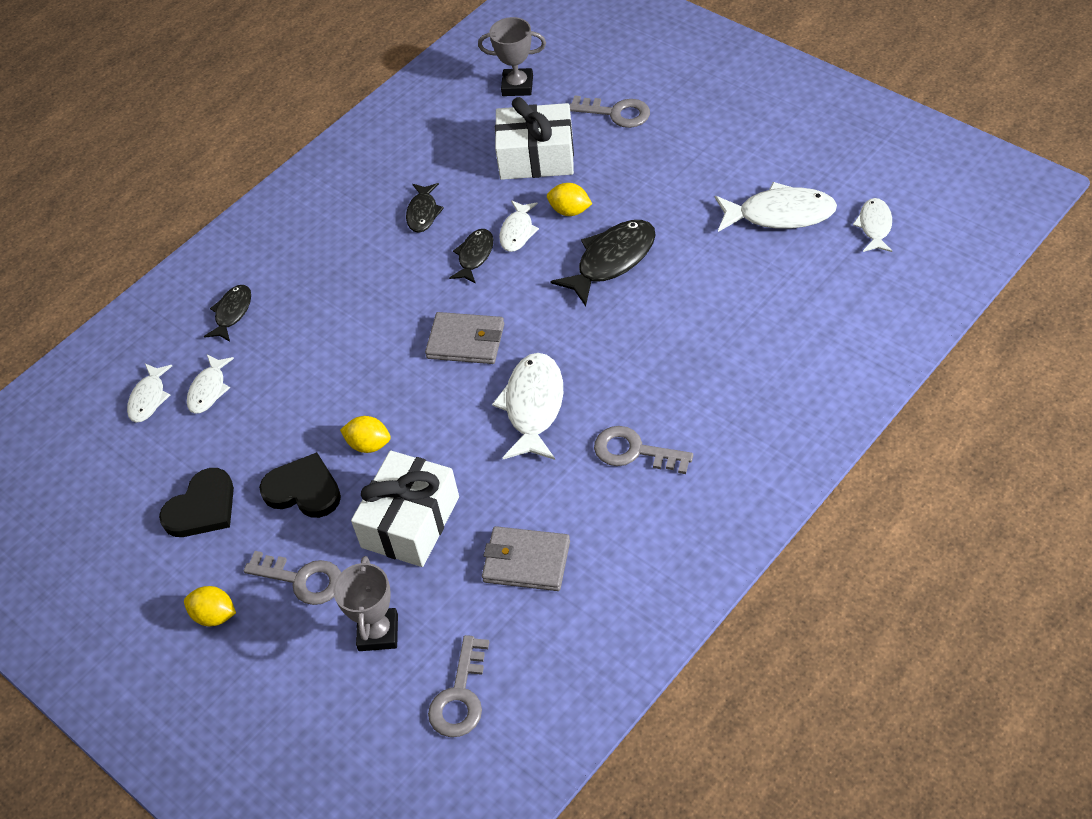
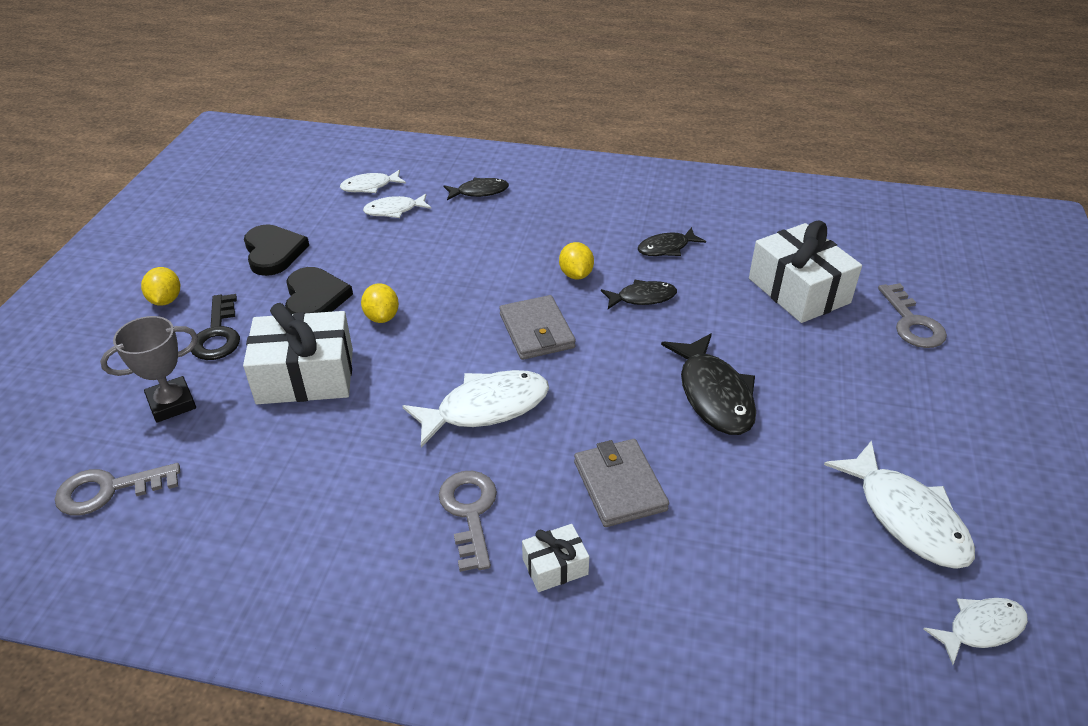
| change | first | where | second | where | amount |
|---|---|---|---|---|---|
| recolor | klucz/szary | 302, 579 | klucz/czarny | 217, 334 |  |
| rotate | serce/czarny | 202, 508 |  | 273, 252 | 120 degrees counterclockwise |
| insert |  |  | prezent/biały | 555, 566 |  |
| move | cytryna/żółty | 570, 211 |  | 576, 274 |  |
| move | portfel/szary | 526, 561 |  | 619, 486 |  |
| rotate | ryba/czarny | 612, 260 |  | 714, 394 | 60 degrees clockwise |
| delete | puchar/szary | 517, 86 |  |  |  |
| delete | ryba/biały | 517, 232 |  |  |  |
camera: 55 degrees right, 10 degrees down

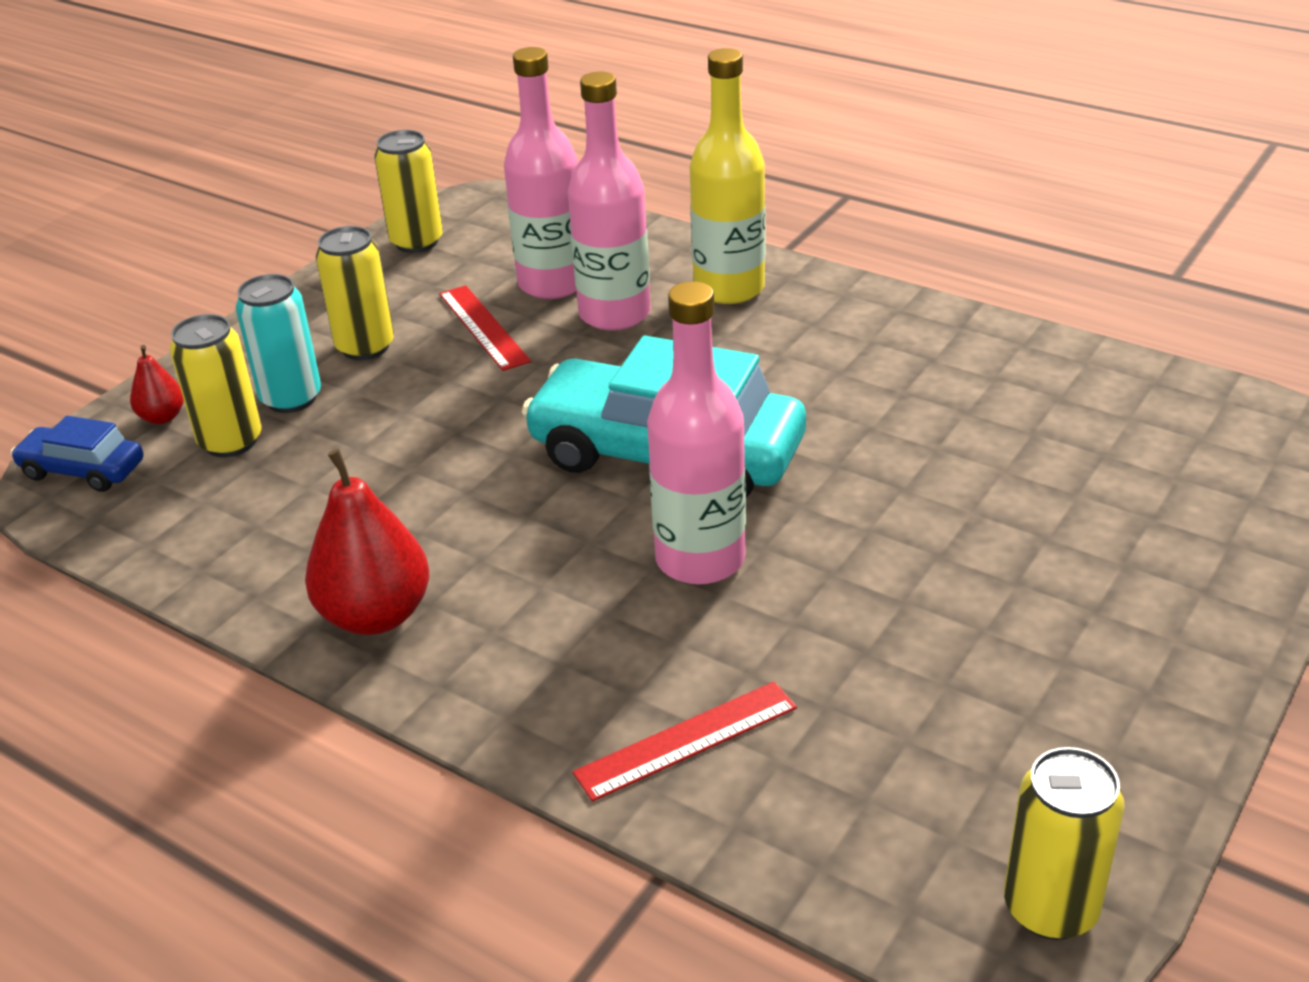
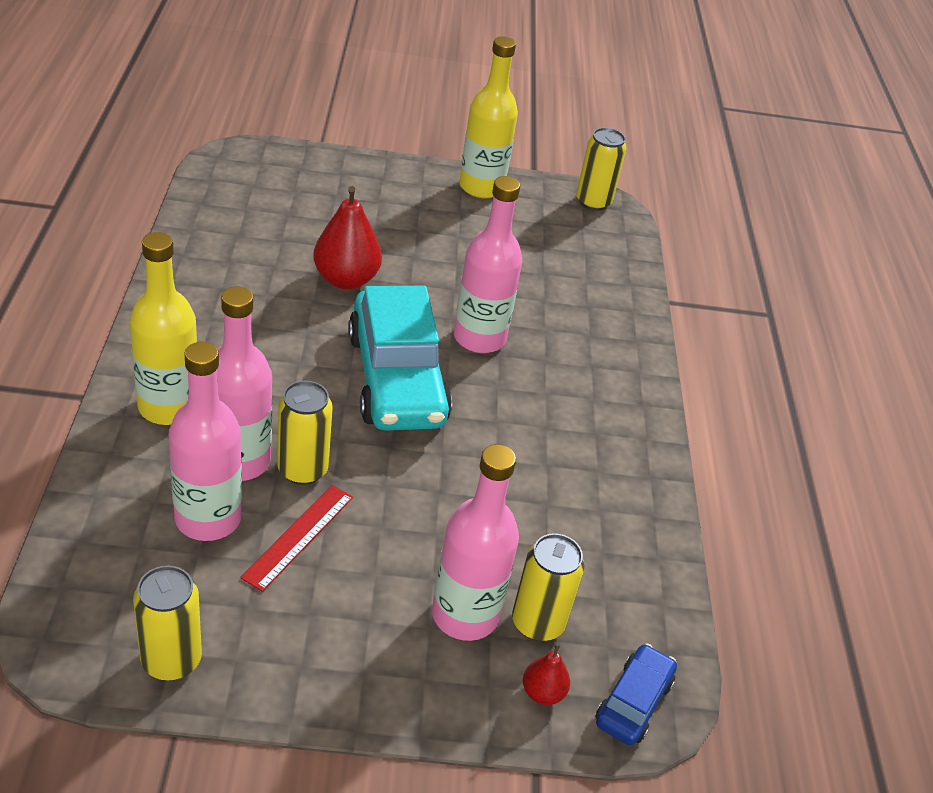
| change | first | where | second | where | amount |
|---|---|---|---|---|---|
| move | puszka/żółty | 365, 347 |  | 302, 469 |  |
| move | gruszka/czerwony | 376, 615 |  | 346, 279 |  |
| replace | puszka/turkusowy | 291, 398 | butelka/różowy | 465, 615 |  |
| insert |  |  | butelka/żółty | 481, 187 |  |
| rotate | samochód/niebieski | 83, 470 |  | 633, 702 | 135 degrees counterclockwise |
| delete | linijka/czerwony | 686, 740 |  |  |  |
camera: 130 degrees left, 5 degrees up

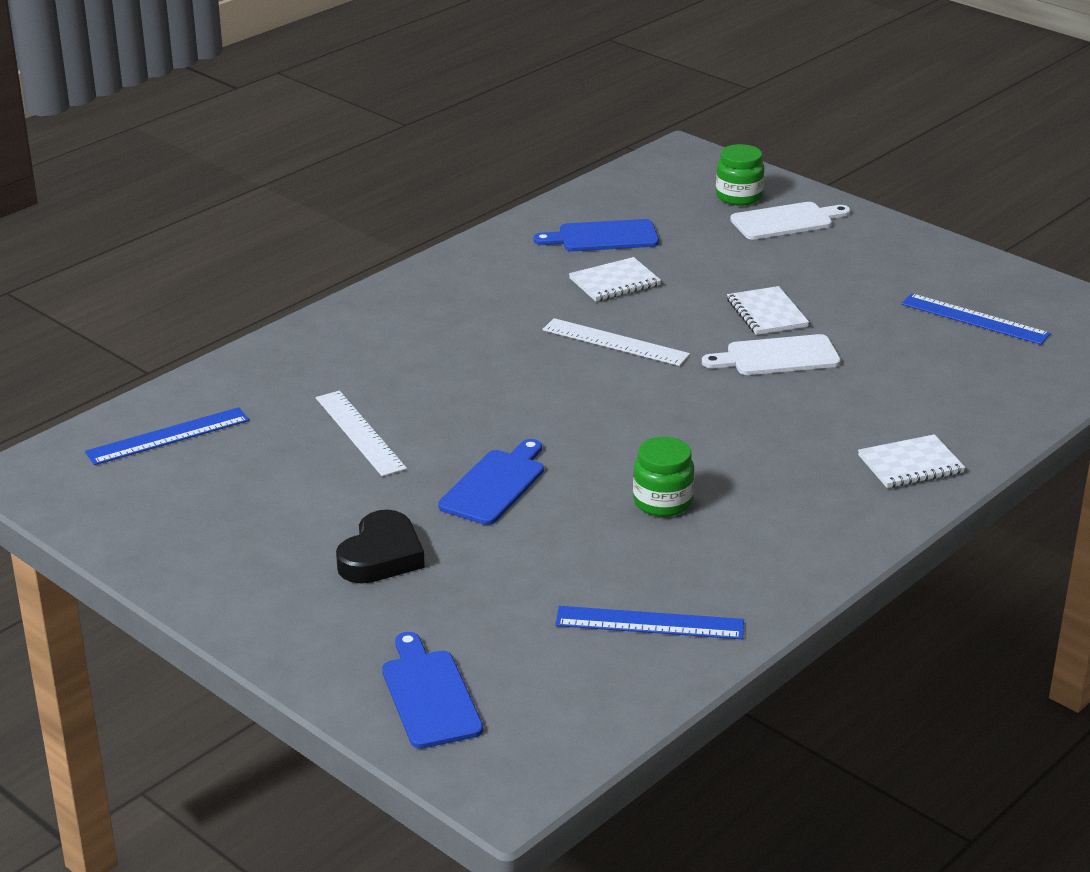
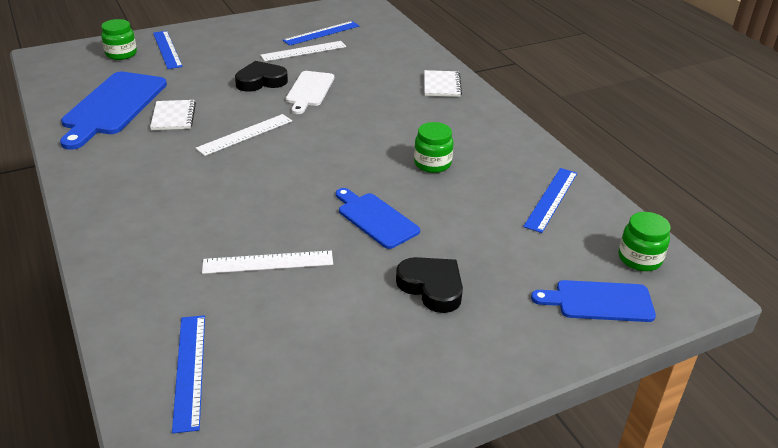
| change | first | where | second | where | amount |
|---|---|---|---|---|---|
| resize | deska do krojenia/niebieski | 603, 237 |  | 113, 106 | x1.66 |
| replace | deska do krojenia/biały | 786, 221 | linijka/niebieski | 167, 49 |  |
| replace | zeszyt/biały | 767, 313 | serce/czarny | 261, 81 |  |
| insert |  |  | linijka/biały | 303, 51 |  |
| insert |  |  | słoik/zielony | 639, 259 |  |
camera: 70 degrees left, 5 degrees up

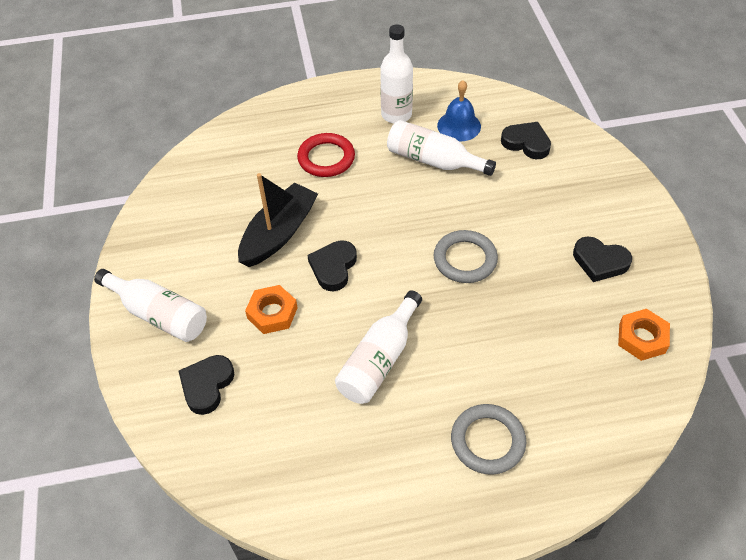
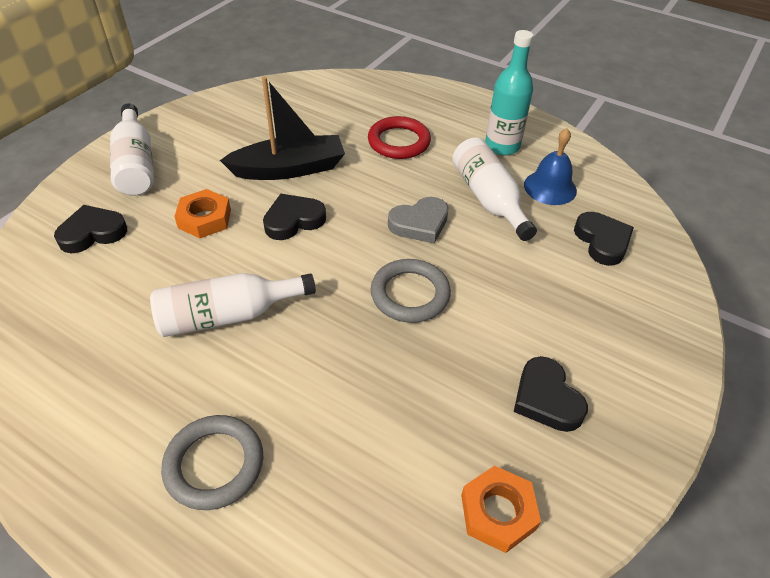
| change | first | where | second | where | amount |
|---|---|---|---|---|---|
| insert |  |  | serce/szary | 419, 224 |  |
| recolor | butelka/biały | 396, 114 | butelka/turkusowy | 502, 146 |  |
camera: 40 degrees right, 5 degrees down

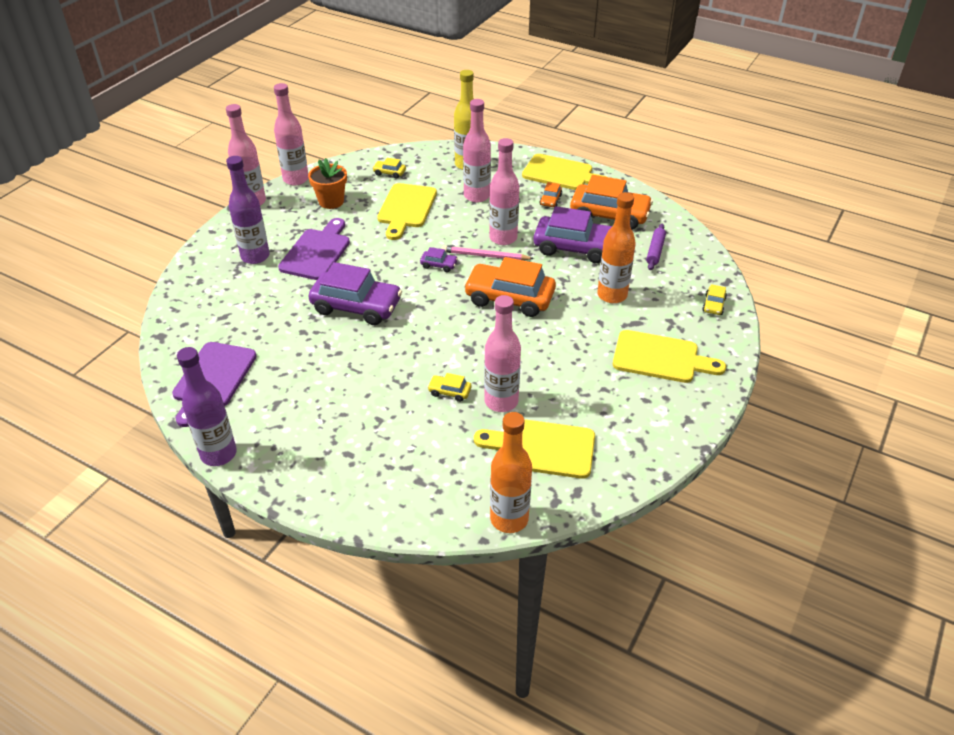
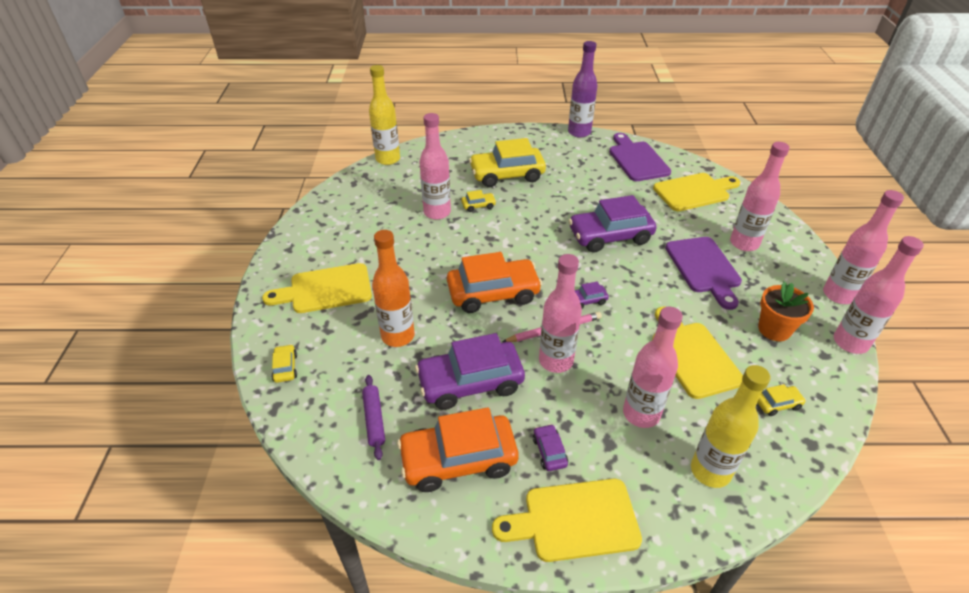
| change | first | where | second | where | amount |
|---|---|---|---|---|---|
| recolor | butelka/pomarańczowy | 509, 519 | butelka/żółty | 388, 159 |  |
| insert |  |  | samochód/żółty | 507, 175 |  |
| recolor | samochód/pomarańczowy | 550, 200 | samochód/fioletowy | 549, 451 |  |
| move | deska do krojenia/żółty | 542, 448 |  | 694, 192 |  |
| recolor | butelka/fioletowy | 255, 256 | butelka/różowy | 744, 243 |  |
camera: 150 degrees right, 0 degrees up

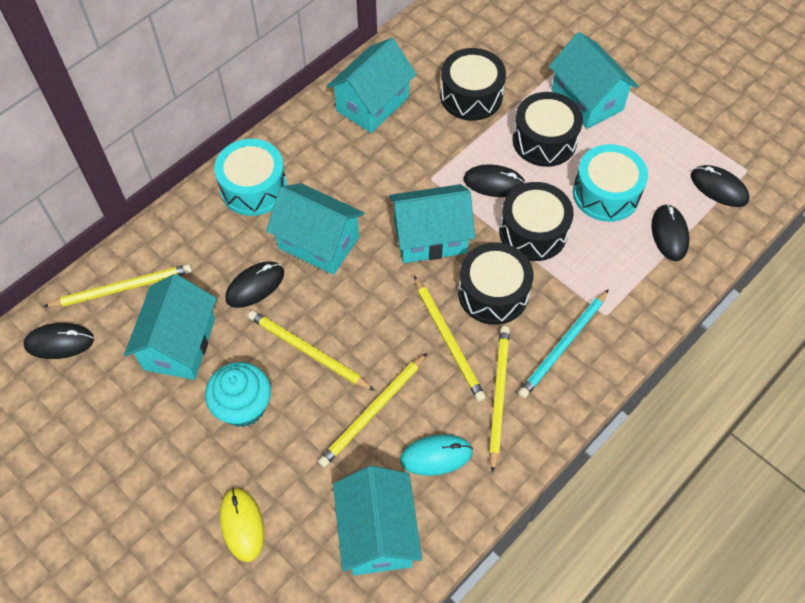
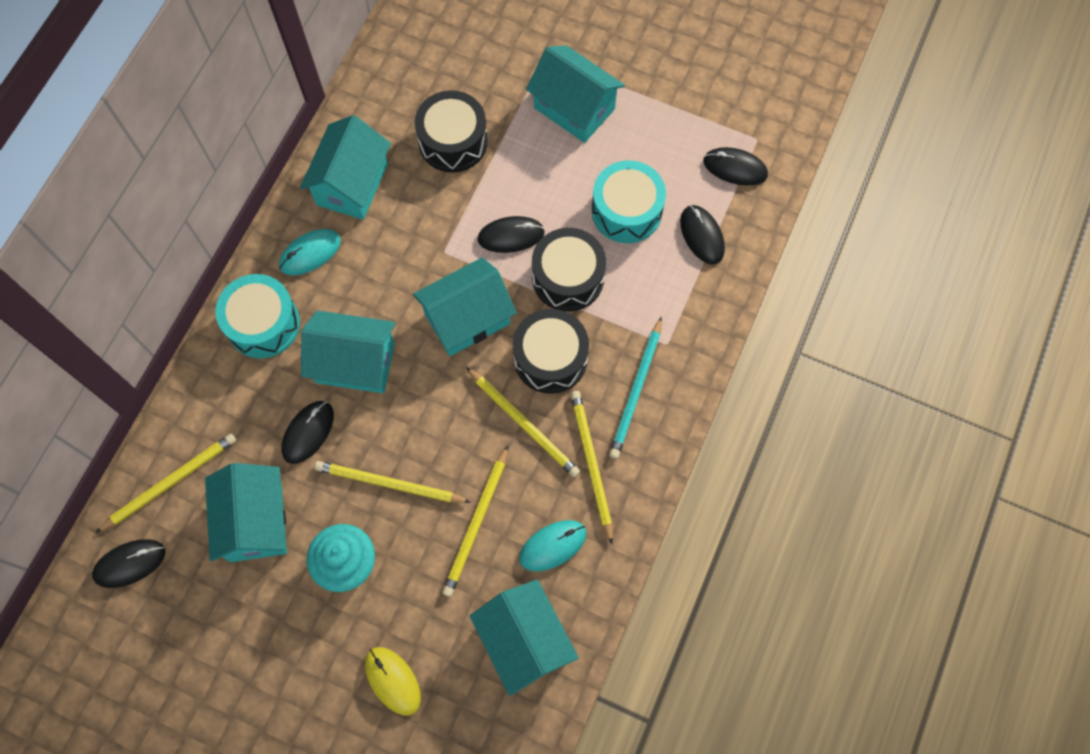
| change | first | where | second | where | amount |
|---|---|---|---|---|---|
| insert |  |  | myszka/turkusowy | 310, 253 |  |
| delete | bęben/czarny | 544, 140 |  |  |  |
camera: 20 degrees left, 10 degrees up

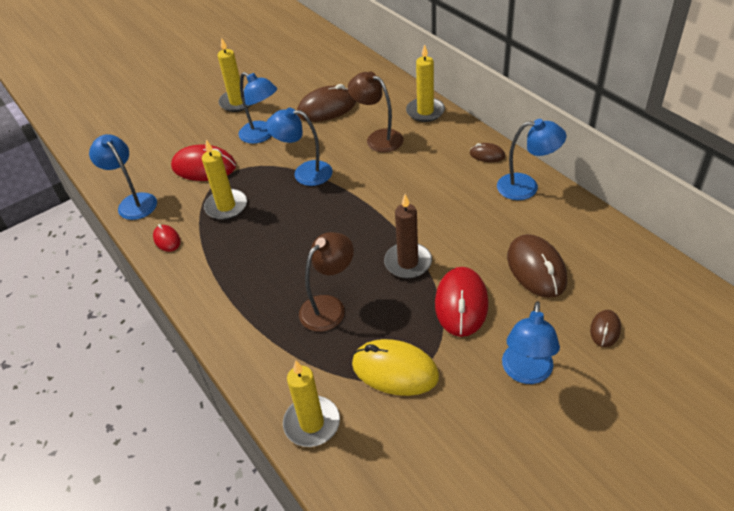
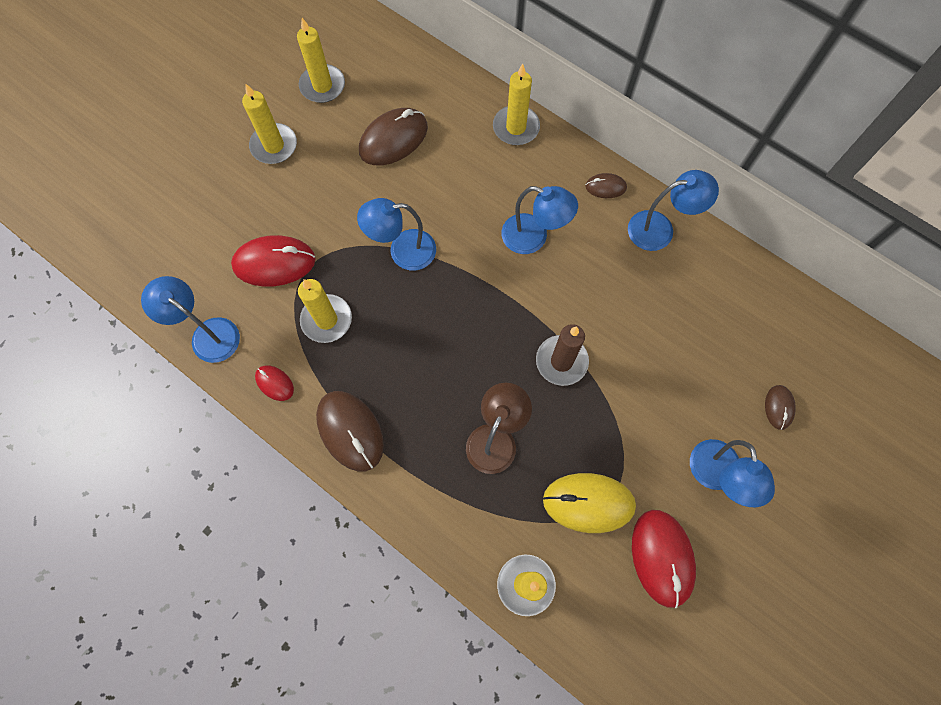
| change | first | where | second | where | amount |
|---|---|---|---|---|---|
| insert |  |  | świeca/żółty | 322, 86 |  |
| move | myszka/brązowy | 536, 269 |  | 350, 431 |  |
| move | lampka/niebieski | 262, 135 |  | 533, 237 |  |
| move | myszka/czerwony | 461, 304 |  | 662, 557 |  |
| delete | lampka/brązowy | 378, 138 |  |  |  |
camera: 20 degrees left, 25 degrees up

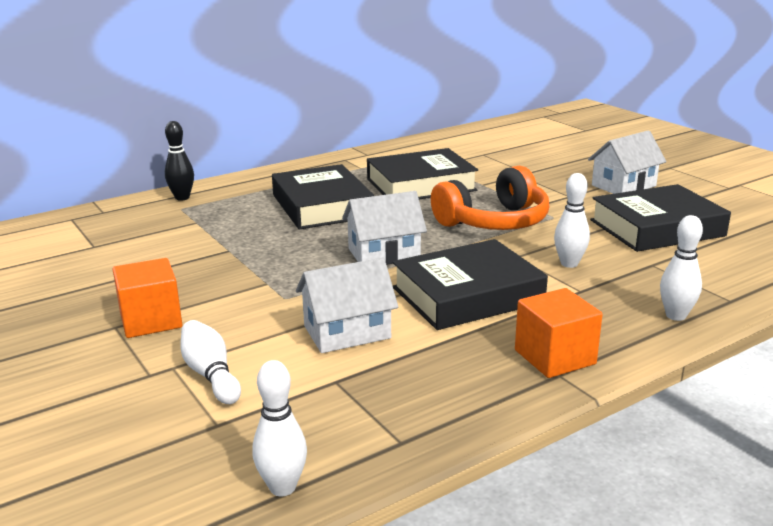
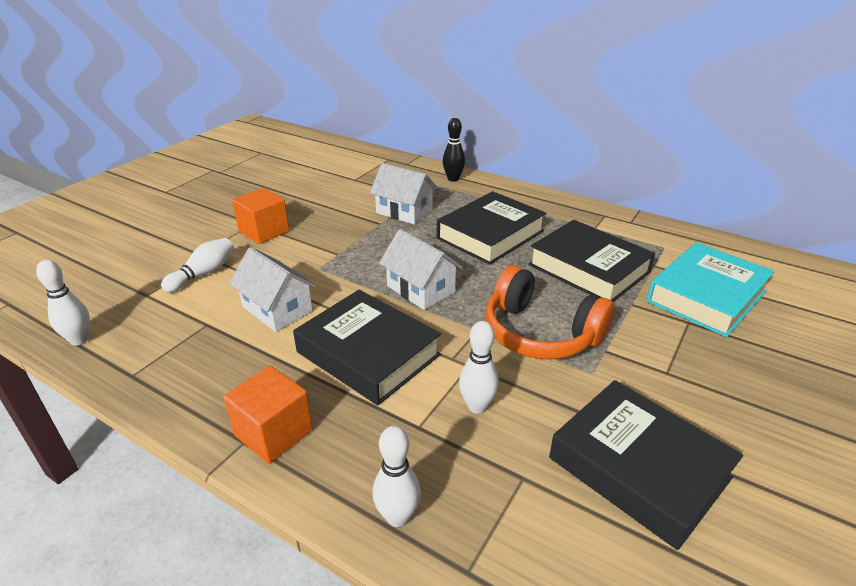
| change | first | where | second | where | amount |
|---|---|---|---|---|---|
| move | domek/biały | 623, 186 |  | 404, 211 |  |
| insert |  |  | książka/turkusowy | 706, 296 |  |
camera: 65 degrees right, 10 degrees up

